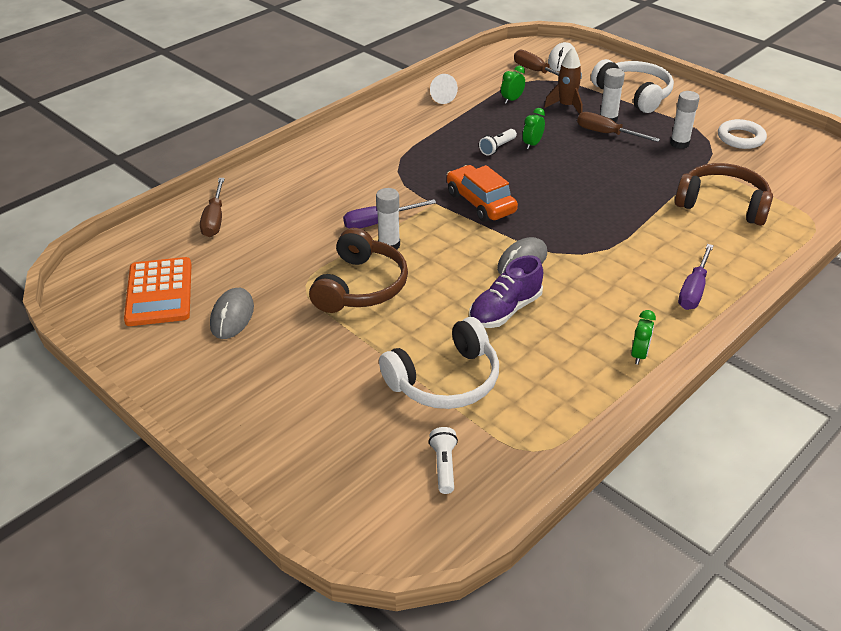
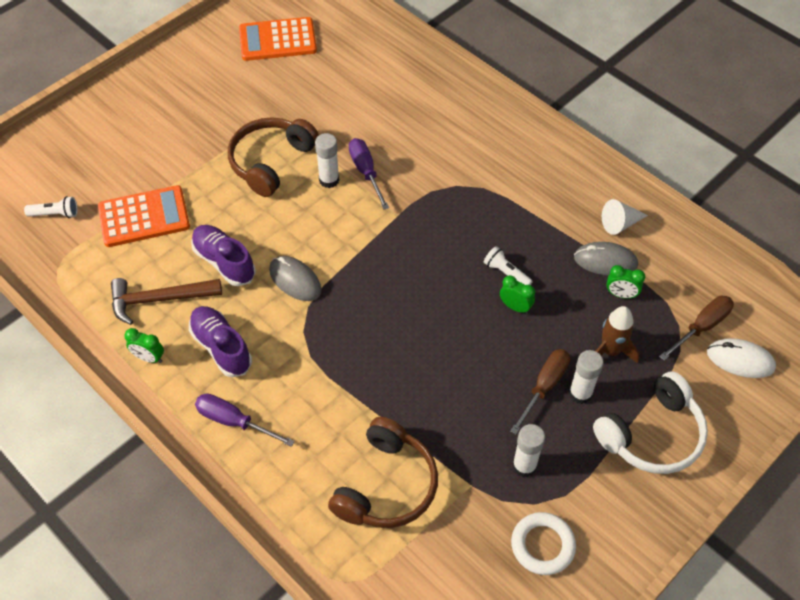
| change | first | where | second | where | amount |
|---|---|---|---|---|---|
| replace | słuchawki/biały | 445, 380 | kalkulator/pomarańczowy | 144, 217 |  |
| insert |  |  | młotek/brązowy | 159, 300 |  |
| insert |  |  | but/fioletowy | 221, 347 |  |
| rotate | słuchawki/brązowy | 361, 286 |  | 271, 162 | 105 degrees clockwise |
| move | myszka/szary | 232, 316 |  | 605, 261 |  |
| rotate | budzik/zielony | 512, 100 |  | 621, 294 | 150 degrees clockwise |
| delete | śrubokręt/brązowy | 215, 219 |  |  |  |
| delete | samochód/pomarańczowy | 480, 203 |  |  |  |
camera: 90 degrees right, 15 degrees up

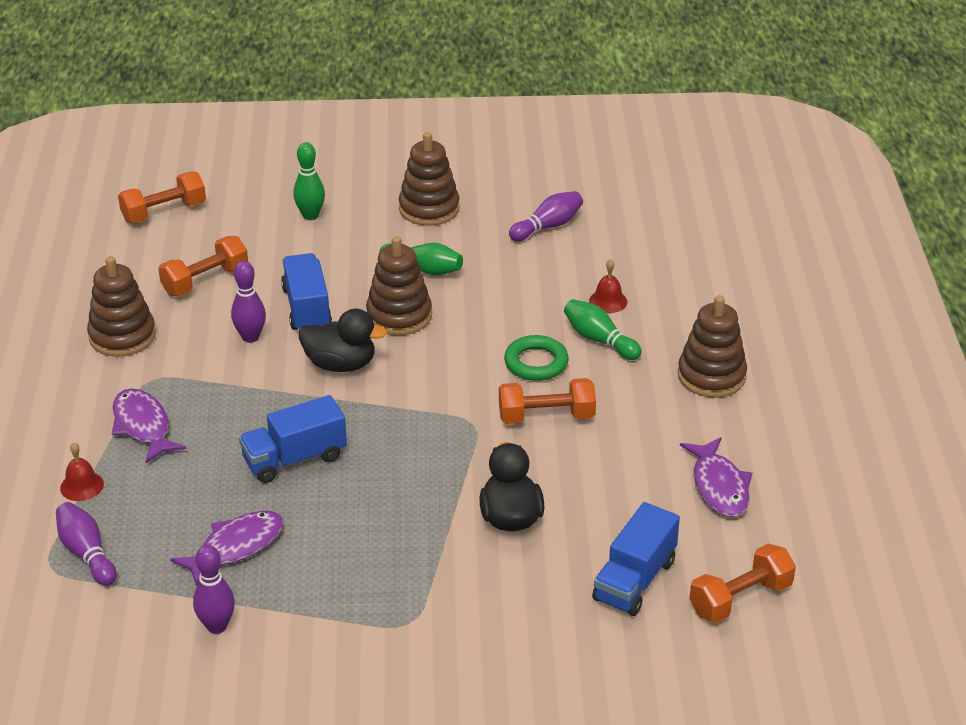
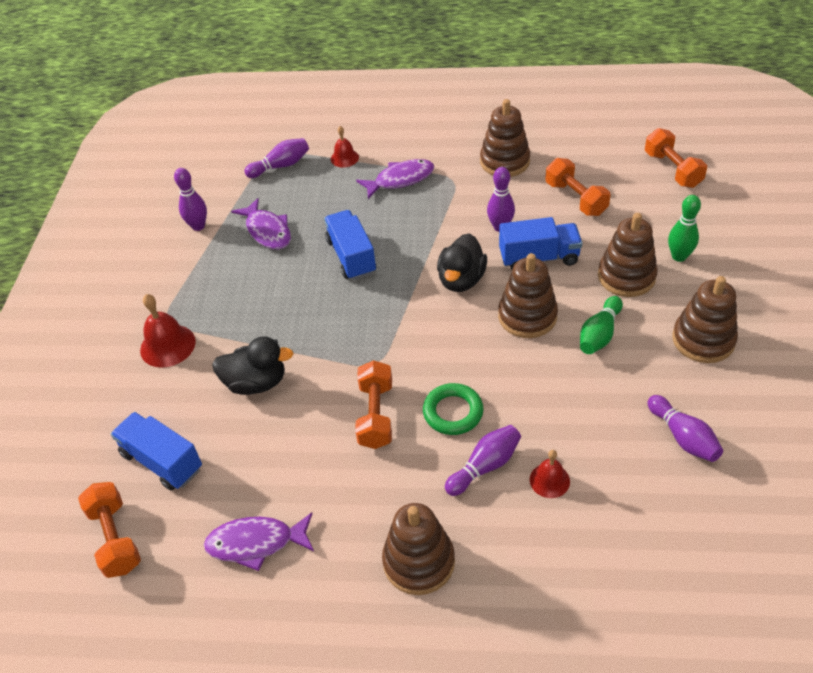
| change | first | where | second | where | amount |
|---|---|---|---|---|---|
| insert |  |  | dzwonek/czerwony | 167, 345 |  |
| recolor | kręgiel/zielony | 599, 340 | kręgiel/fioletowy | 485, 466 |  |
| insert |  |  | zabawka nakładanka/brązowy | 626, 276 |  |
camera: 100 degrees right, 10 degrees up

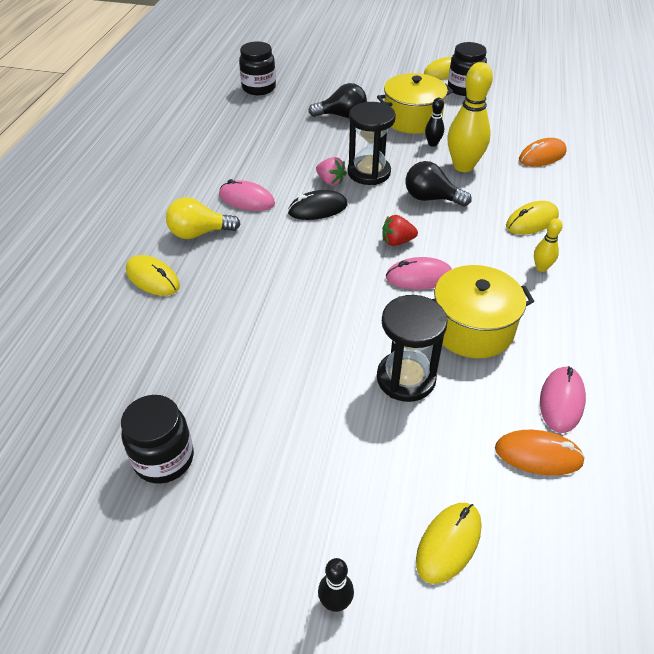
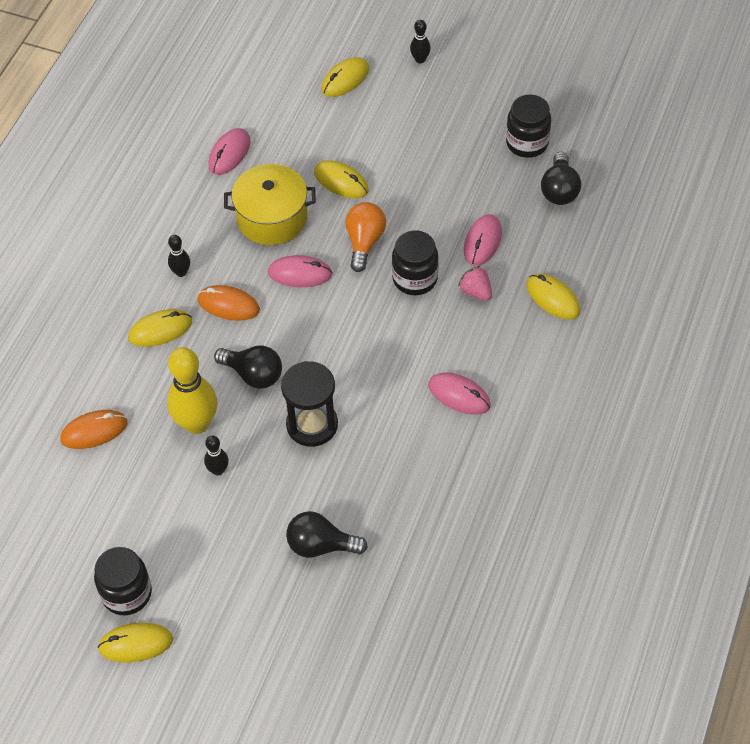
| change | first | where | second | where | amount |
|---|---|---|---|---|---|
| recolor | kręgiel/żółty | 541, 267 | kręgiel/czarny | 181, 272 |  |
| move | myszka/pomarańczowy | 538, 455 |  | 228, 305 |  |
| replace | klepsydra/czarny | 406, 378 | myszka/żółty | 341, 182 |  |
| insert |  |  | żarówka/pomarańczowy | 364, 242 |  |
| move | słoik/czarny | 259, 88 |  | 415, 279 |  |
| move | truskawka/różowy | 330, 181 |  | 476, 292 |  |
| insert |  |  | myszka/różowy | 482, 242 |  |
| insert |  |  | żarówka/czarny | 559, 190 |  |
| delete | żarówka/żółty | 199, 233 |  |  |  |
| delete | myszka/czarny | 317, 209 |  |  |  |
| delete | garnek/żółty | 412, 119 |  |  |  |
| delete | truskawka/czerwony | 397, 241 |  |  |  |
camera: 170 degrees left, 10 degrees up

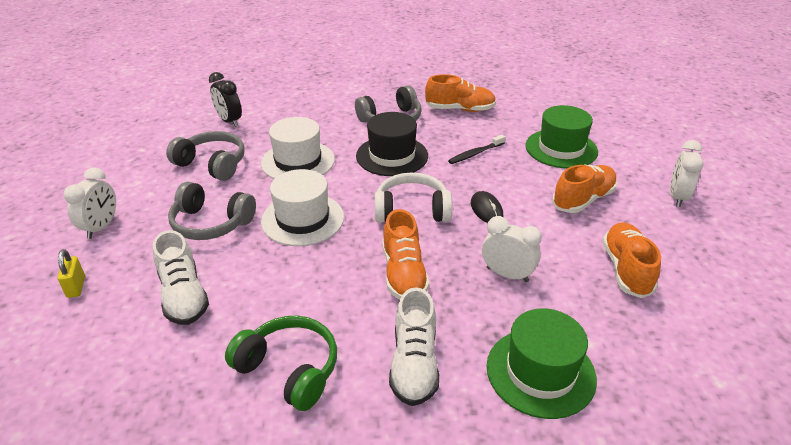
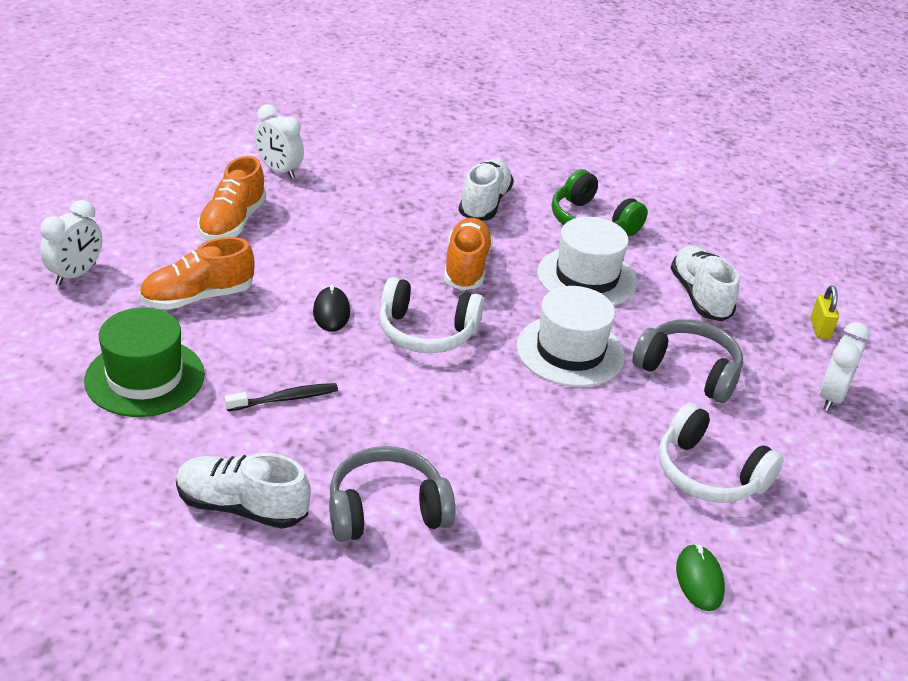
| change | first | where | second | where | amount |
|---|---|---|---|---|---|
| recolor | but/pomarańczowy | 460, 109 | but/biały | 242, 507 |  |
| move | budzik/biały | 507, 274 |  | 279, 171 |  |
| move | kapelusz/biały | 298, 161 |  | 586, 277 |  |
| recolor | słuchawki/szary | 212, 164 | słuchawki/biały | 709, 473 |  |
| replace | budzik/czarny | 229, 121 | myszka/zielony | 699, 580 |  |
| delete | kapelusz/czarny | 392, 156 |  |  |  |
| delete | kapelusz/zielony | 540, 372 |  |  |  |
camera: 170 degrees left, 0 degrees up

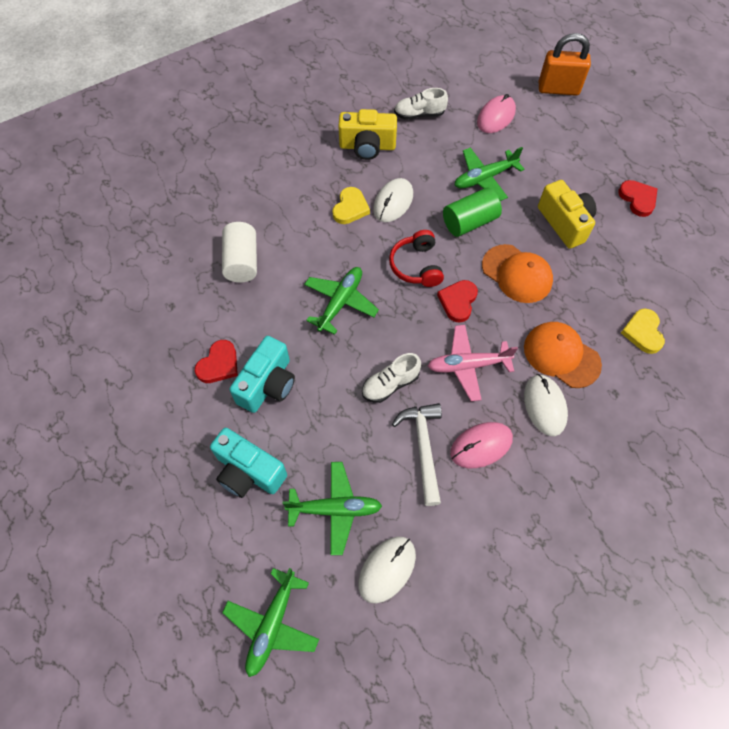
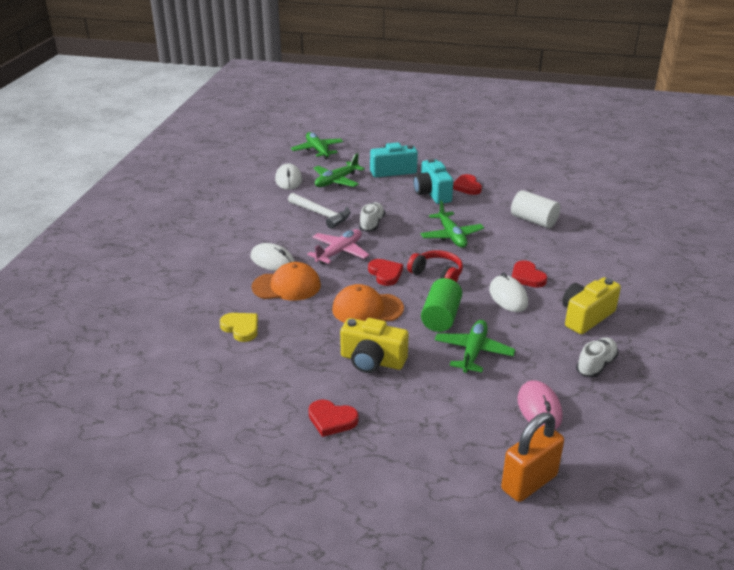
| change | first | where | second | where | amount |
|---|---|---|---|---|---|
| recolor | serce/żółty | 350, 208 | serce/czerwony | 527, 277 |  |
| delete | myszka/różowy | 481, 446 |  |  |  |
camera: 135 degrees right, 30 degrees down

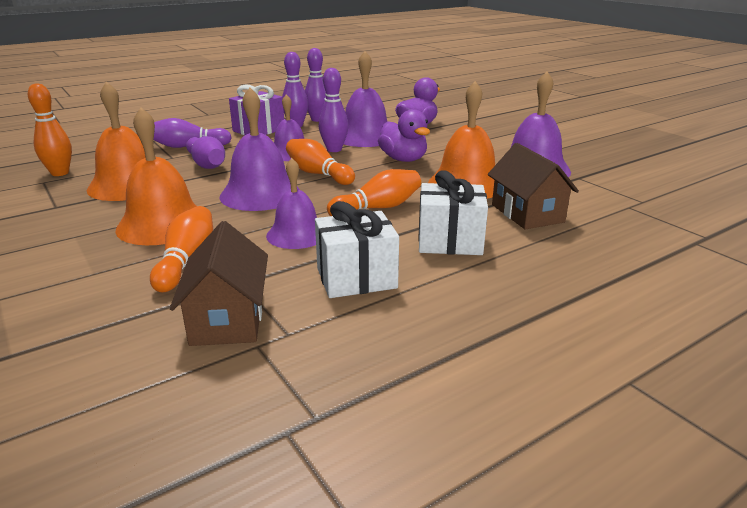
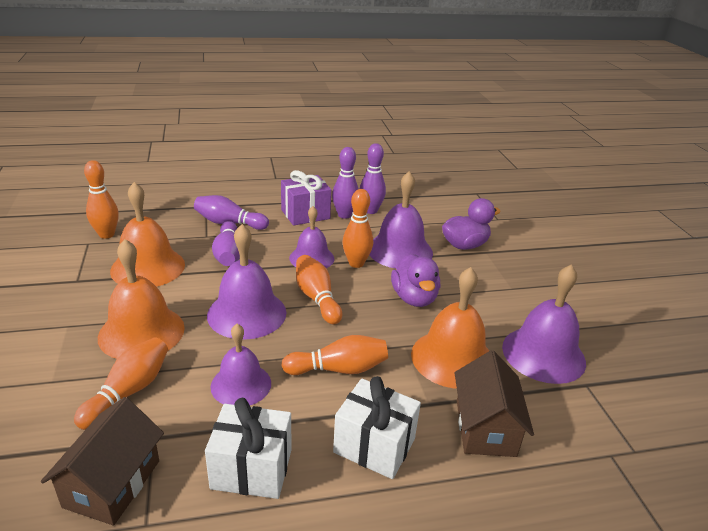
| change | first | where | second | where | amount |
|---|---|---|---|---|---|
| recolor | kręgiel/fioletowy | 334, 149 | kręgiel/pomarańczowy | 356, 263 |  |
camera: 20 degrees right, 5 degrees up

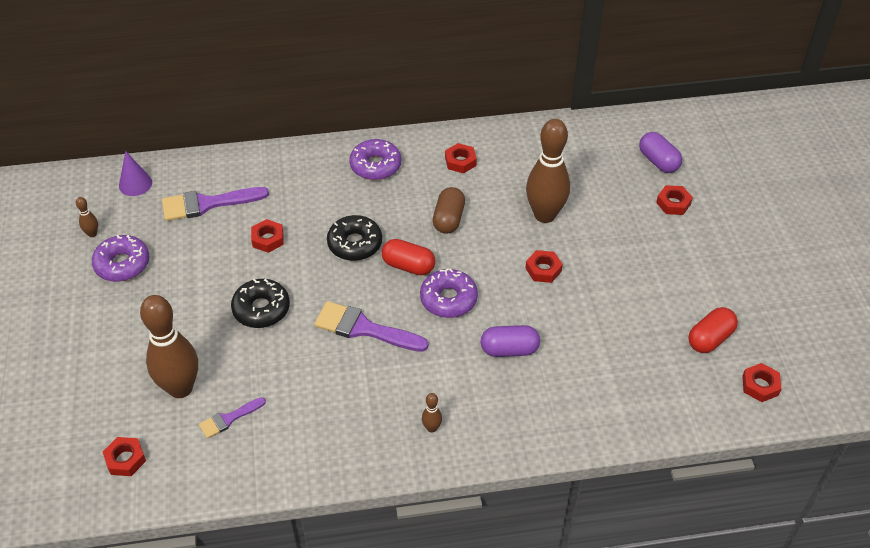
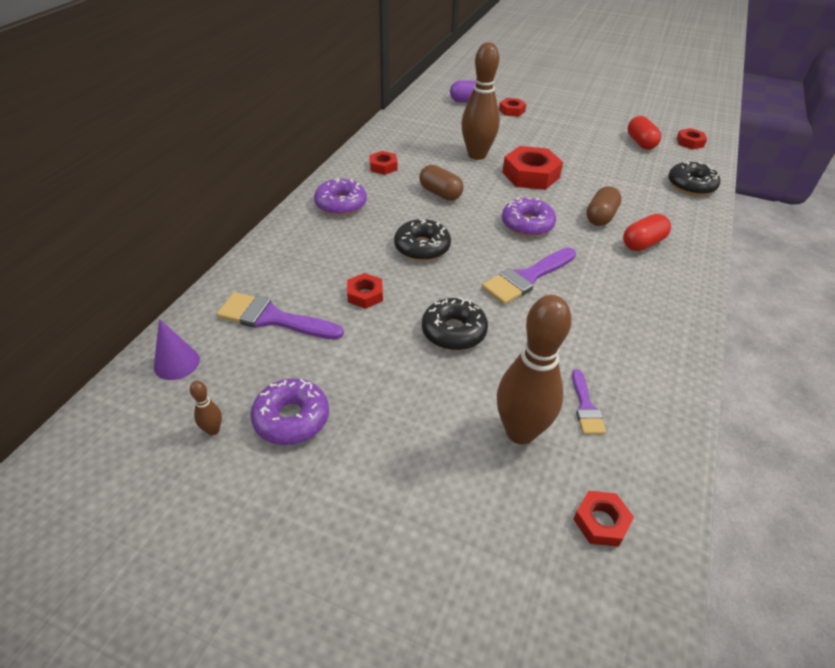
| change | first | where | second | where | amount |
|---|---|---|---|---|---|
| rotate | pędzel/fioletowy | 207, 204 |  | 272, 318 | 90 degrees clockwise |
| resize | nakrętka/czerwony | 543, 269 |  | 530, 175 | x1.85 |
| recolor | kapsułka/fioletowy | 509, 350 | kapsułka/brązowy | 600, 217 |  |
| move | kapsułka/czerwony | 408, 266 |  | 643, 243 |  |
| insert |  |  | donut/czarny | 691, 185 |  |
| delete | kręgiel/brązowy | 432, 428 |  |  |  |
camera: 60 degrees left, 5 degrees down

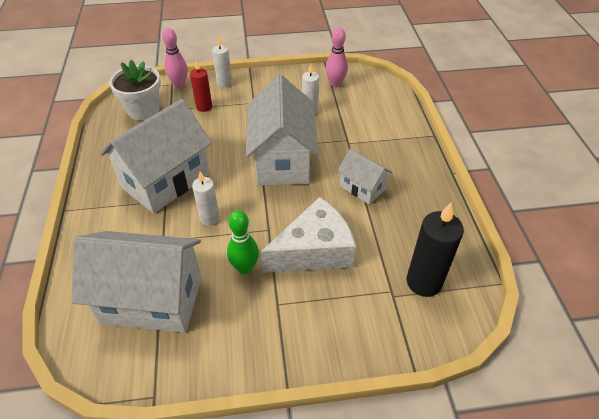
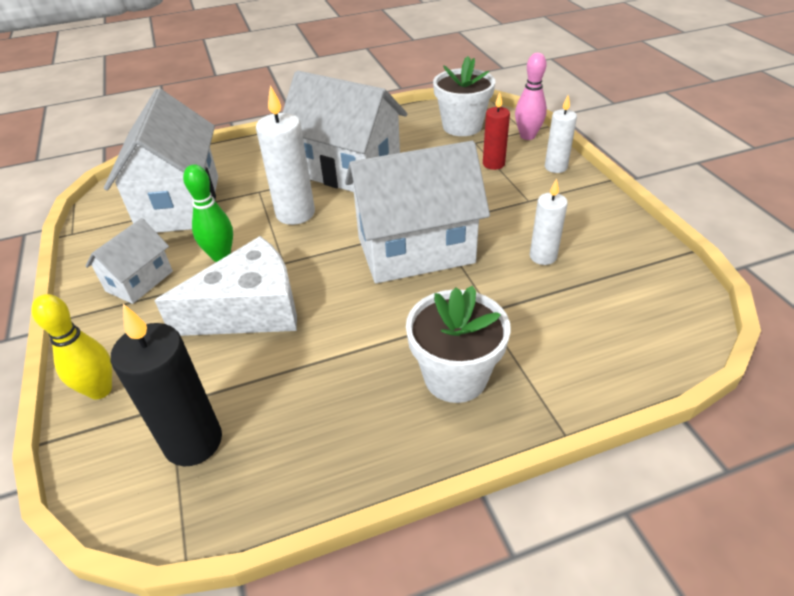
| change | first | where | second | where | amount |
|---|---|---|---|---|---|
| insert |  |  | kręgiel/żółty | 100, 390 |  |
| move | domek/biały | 362, 188 |  | 139, 281 |  |
| rotate | ser/biały | 314, 251 |  | 250, 310 | 75 degrees counterclockwise |
| resize | świeca/biały | 209, 218 |  | 295, 213 | x1.63 |
| insert |  |  | doniczka/biały | 455, 377 |  |
| delete | kręgiel/różowy | 335, 84 |  |  |  |
camera: 80 degrees right, 5 degrees down

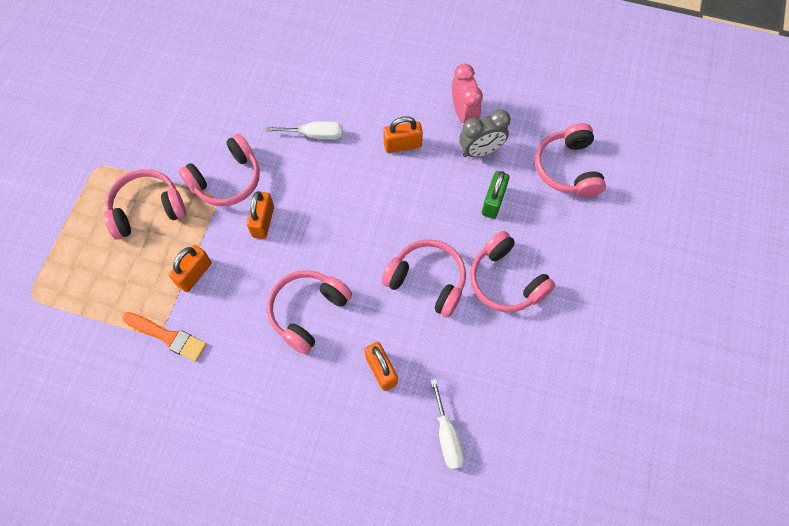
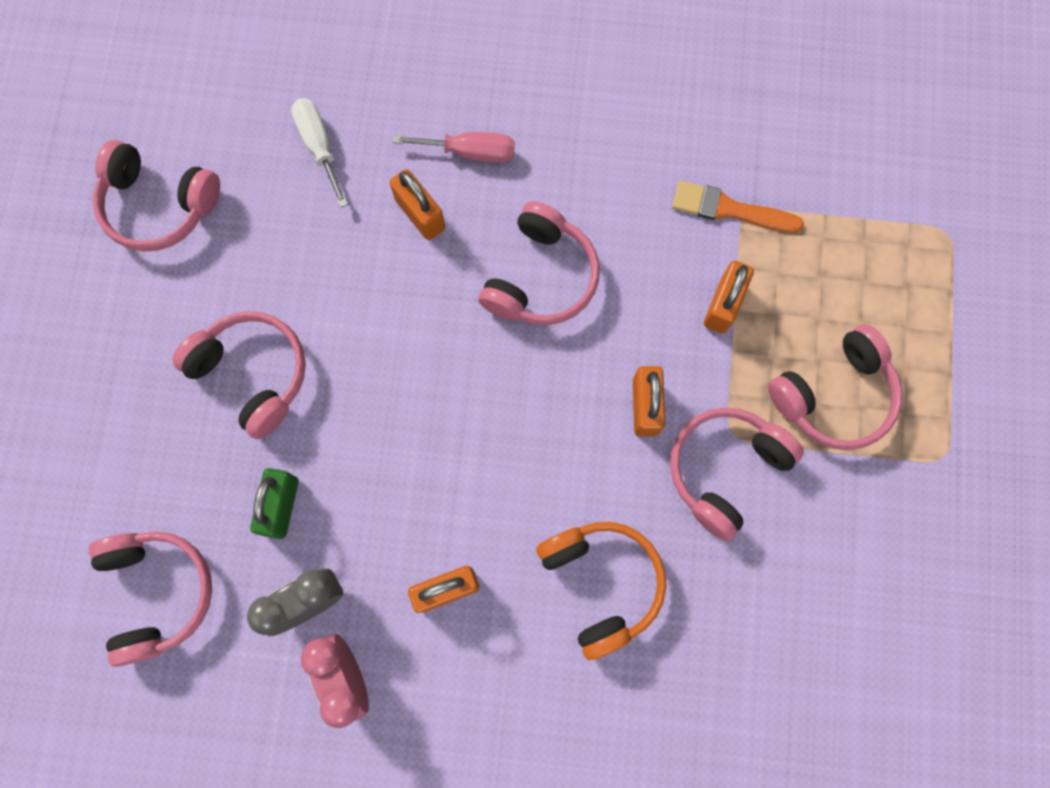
| change | first | where | second | where | amount |
|---|---|---|---|---|---|
| move | słuchawki/różowy | 427, 281 |  | 159, 205 |  |
| insert |  |  | śrubokręt/różowy | 470, 152 |  |
| replace | śrubokręt/biały | 315, 135 | słuchawki/pomarańczowy | 601, 583 |  |
camera: 170 degrees right, 10 degrees up

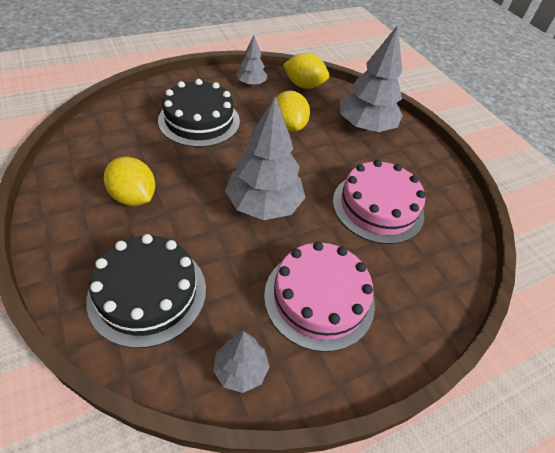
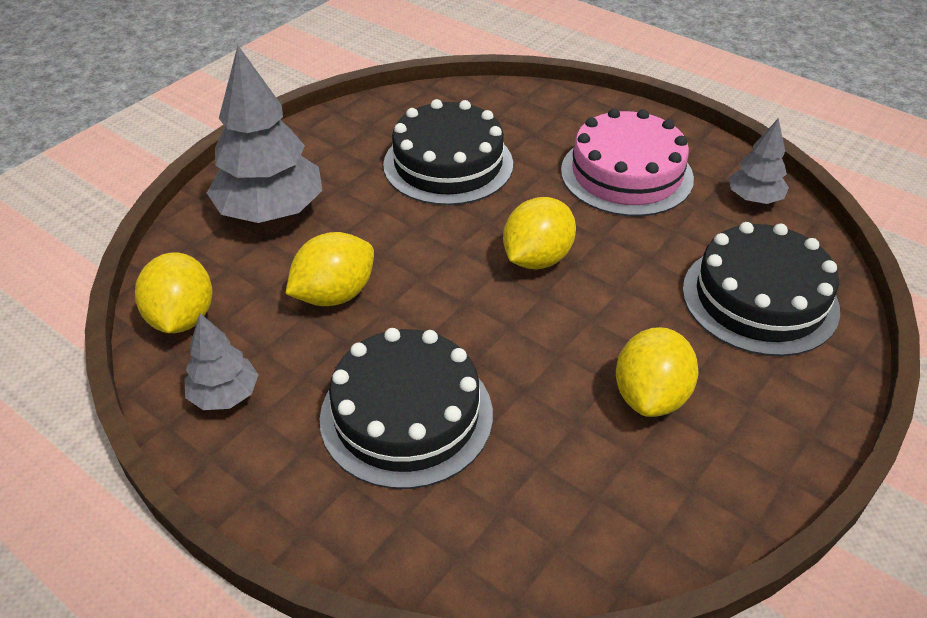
| change | first | where | second | where | amount |
|---|---|---|---|---|---|
| recolor | tort/różowy | 378, 207 | tort/czarny | 448, 164 |  |
| replace | drzewko/szary | 263, 205 | cytryna/żółty | 537, 258 |  |
camera: 110 degrees left, 5 degrees down

